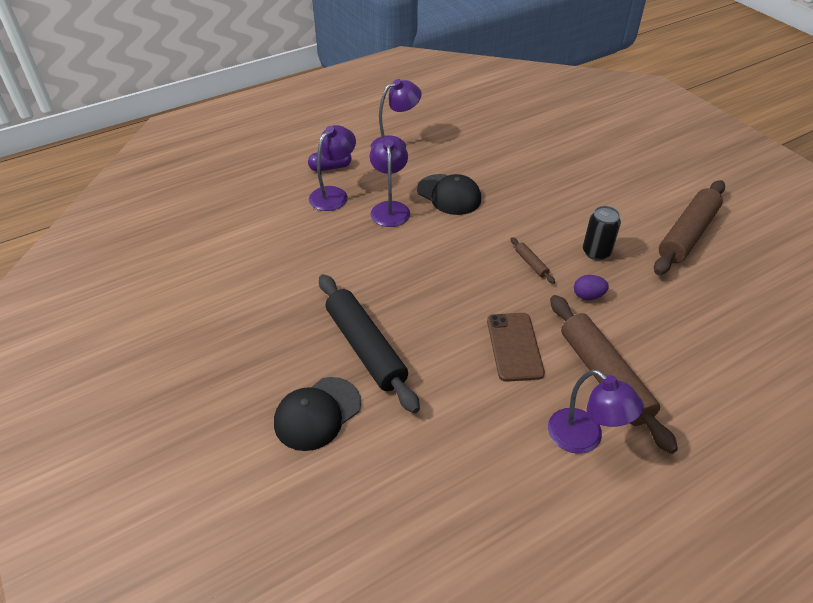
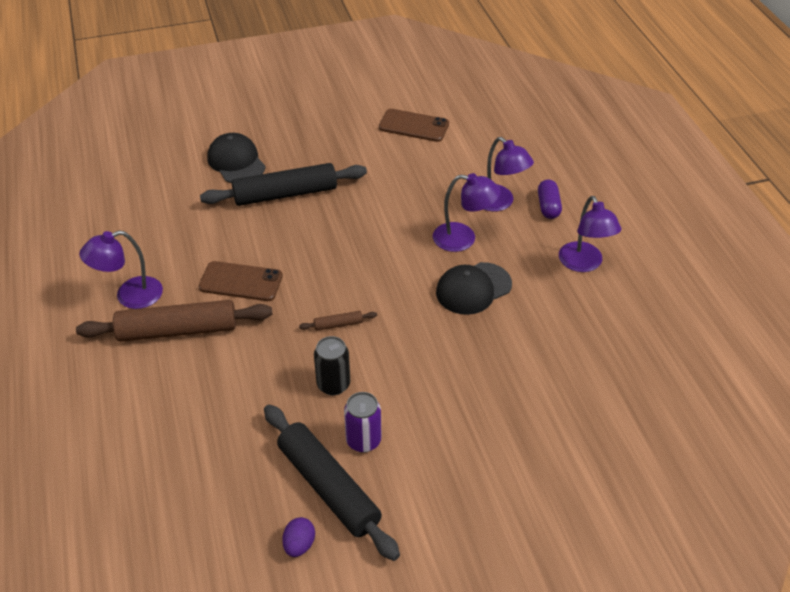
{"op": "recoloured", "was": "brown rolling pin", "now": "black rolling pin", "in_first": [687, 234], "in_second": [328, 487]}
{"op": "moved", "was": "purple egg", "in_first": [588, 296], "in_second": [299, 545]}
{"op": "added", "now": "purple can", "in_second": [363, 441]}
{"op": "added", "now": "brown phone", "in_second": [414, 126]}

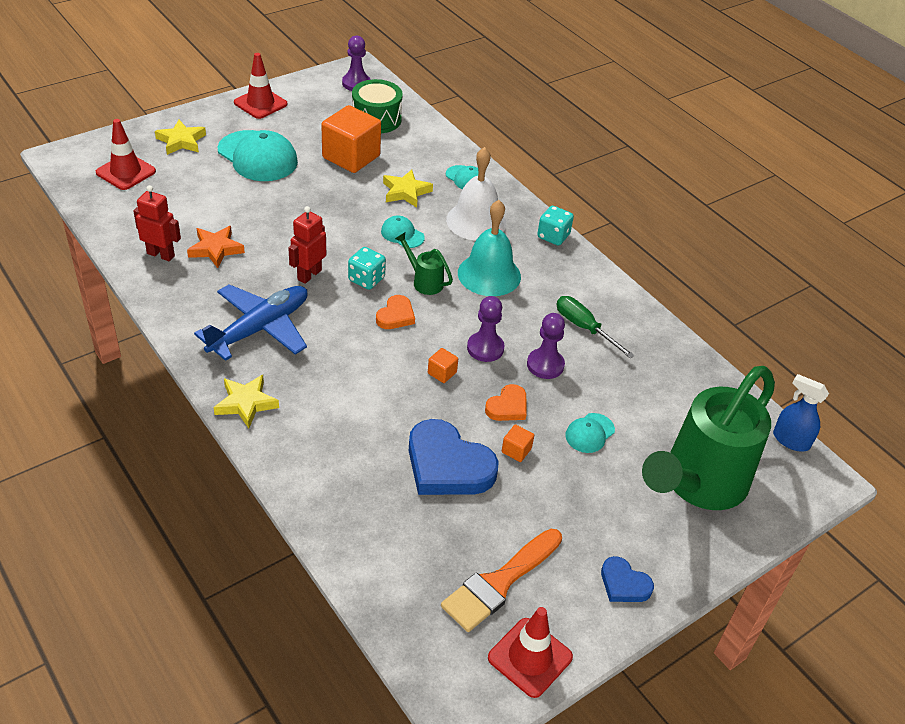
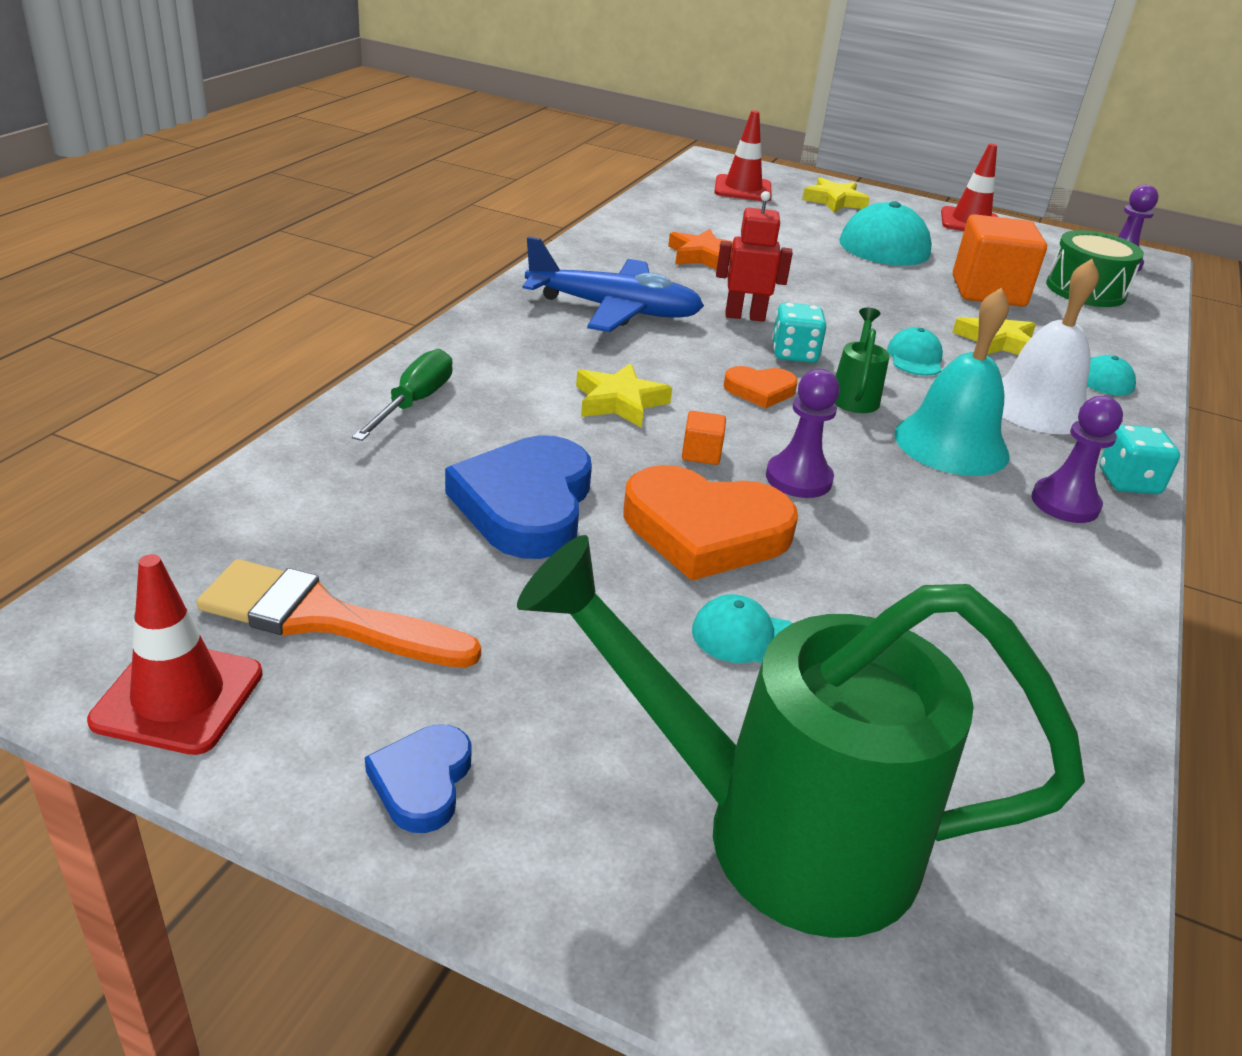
{"op": "moved", "was": "green screwdriver", "in_first": [584, 328], "in_second": [414, 402]}
{"op": "moved", "was": "yellow star", "in_first": [246, 403], "in_second": [619, 402]}
{"op": "resized", "was": "orange heart", "in_first": [507, 406], "in_second": [705, 531], "ratio": 1.93}
{"op": "moved", "was": "purple pawn", "in_first": [545, 365], "in_second": [1065, 503]}
{"op": "removed", "was": "red robot", "in_first": [161, 254]}
{"op": "removed", "was": "orange cube", "in_first": [516, 450]}
{"op": "removed", "was": "blue spray bottle", "in_first": [790, 440]}

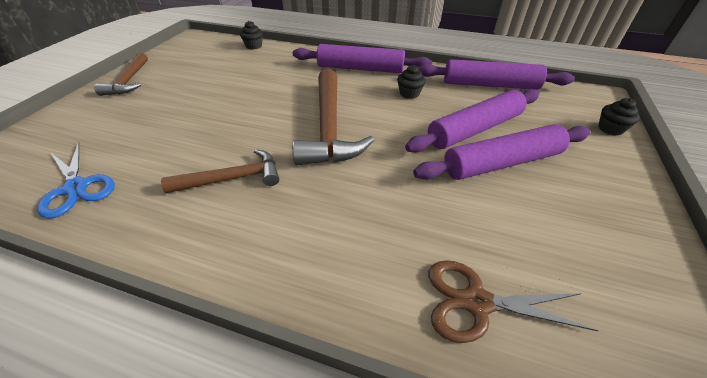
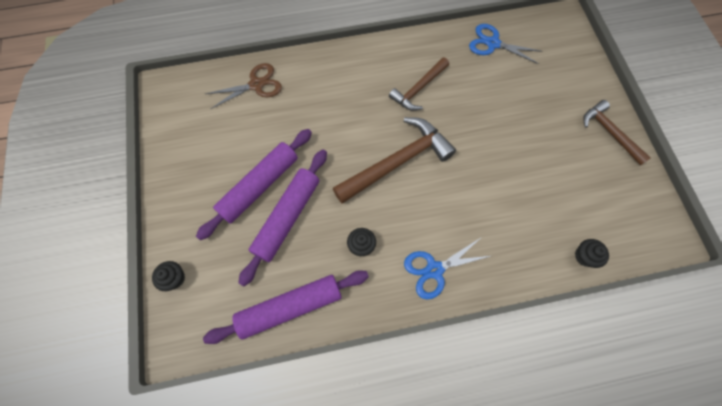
{"op": "turned", "was": "brown hammer", "in_first": [329, 127], "in_second": [397, 162], "clockwise": 90}
{"op": "replaced", "was": "purple rolling pin", "now": "blue scissors", "in_first": [360, 68], "in_second": [434, 269]}

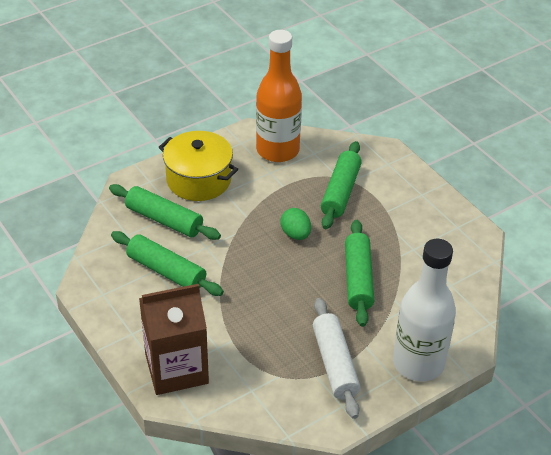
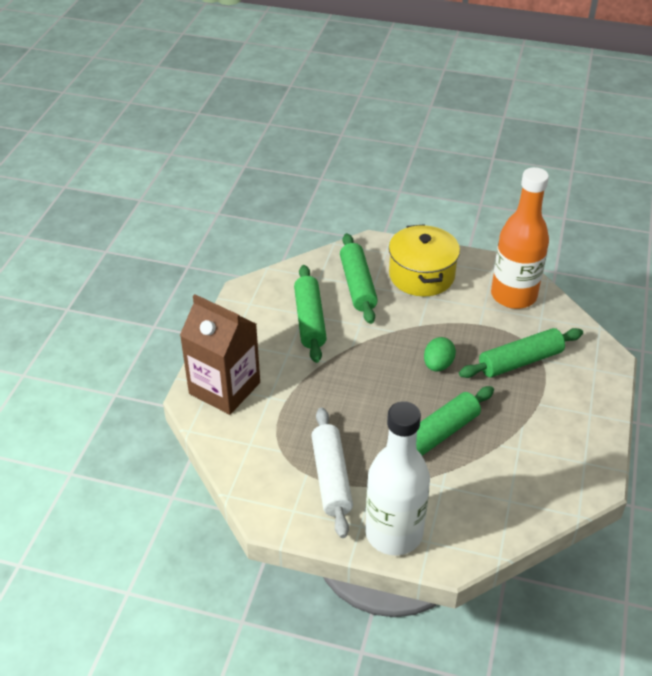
{"op": "turned", "was": "white rolling pin", "in_first": [335, 364], "in_second": [331, 478], "clockwise": -45}

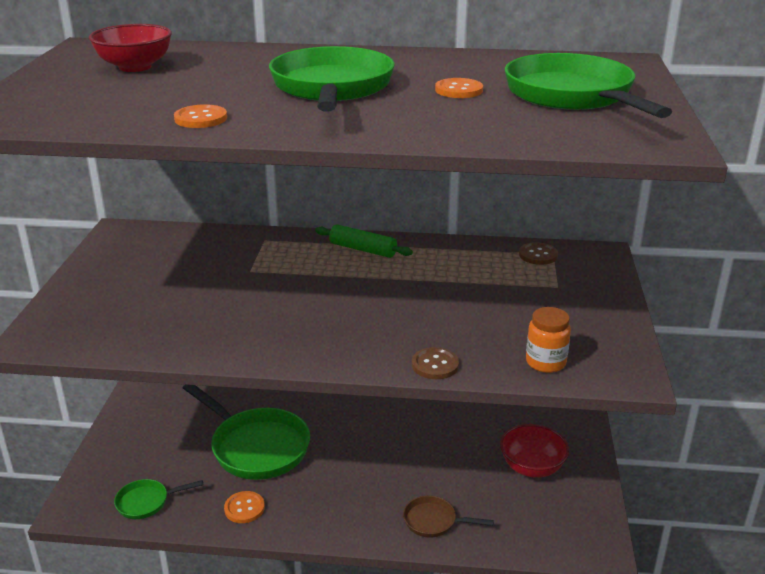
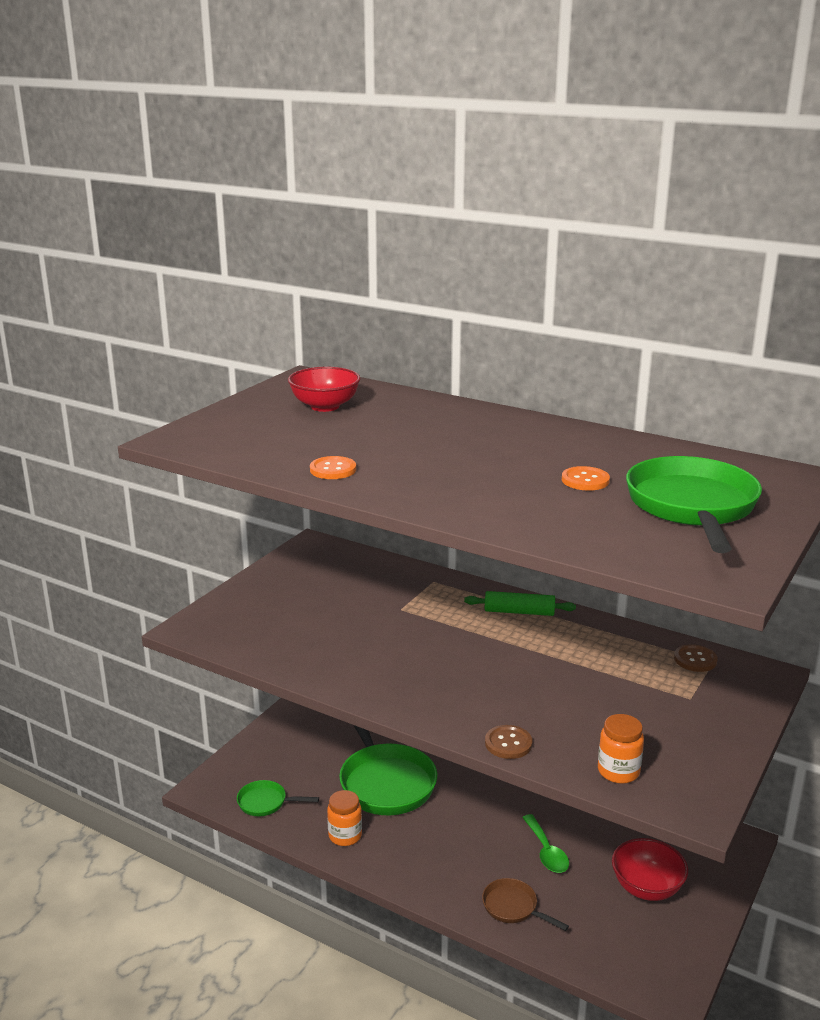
{"op": "replaced", "was": "orange button", "now": "orange jar", "in_first": [244, 508], "in_second": [345, 836]}
{"op": "turned", "was": "green rolling pin", "in_first": [363, 249], "in_second": [519, 612], "clockwise": -45}
{"op": "added", "now": "green spoon", "in_second": [546, 851]}
{"op": "removed", "was": "green pan", "in_first": [332, 88]}

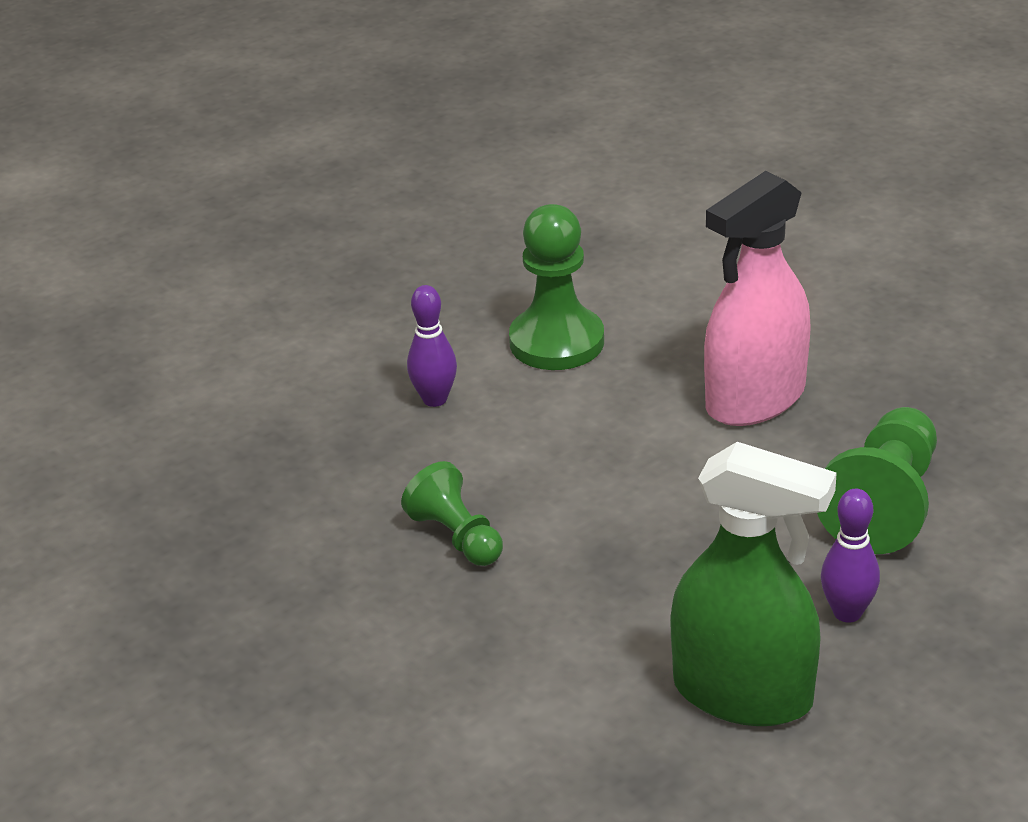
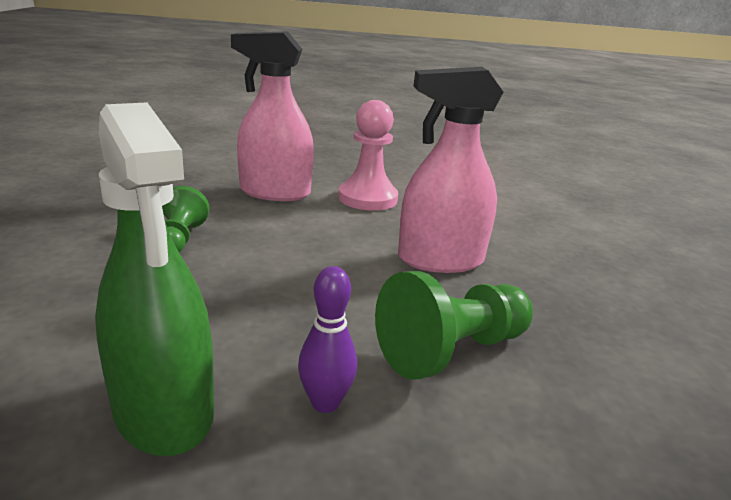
{"op": "replaced", "was": "purple bowling pin", "now": "pink spray bottle", "in_first": [435, 399], "in_second": [274, 192]}
{"op": "recoloured", "was": "green pawn", "now": "pink pawn", "in_first": [557, 342], "in_second": [367, 198]}

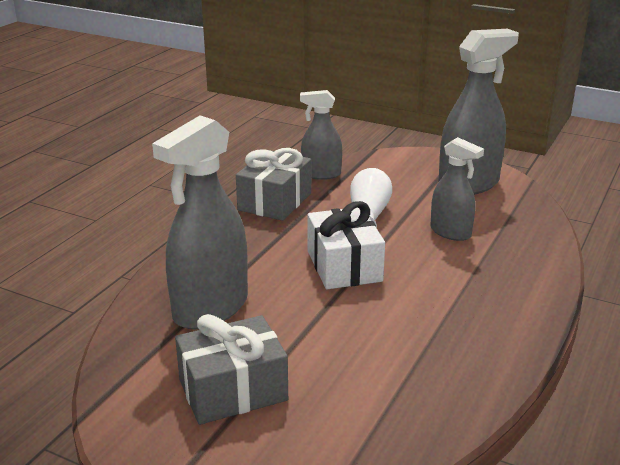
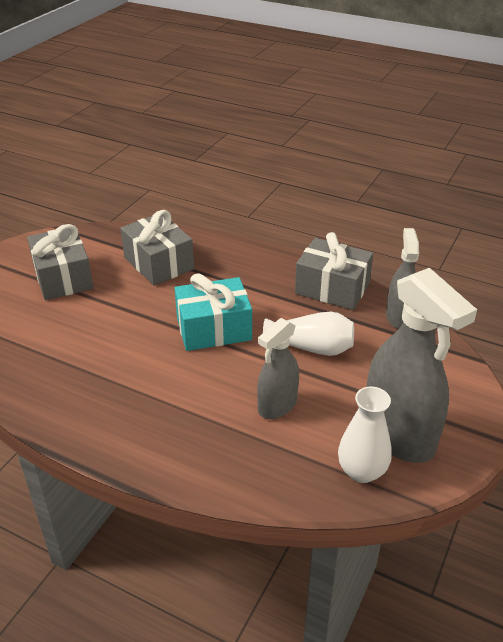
{"op": "replaced", "was": "grey spray bottle", "now": "grey gift", "in_first": [210, 308], "in_second": [159, 263]}
{"op": "recoloured", "was": "white gift", "now": "turquoise gift", "in_first": [344, 266], "in_second": [214, 329]}
{"op": "added", "now": "white vase", "in_second": [361, 471]}

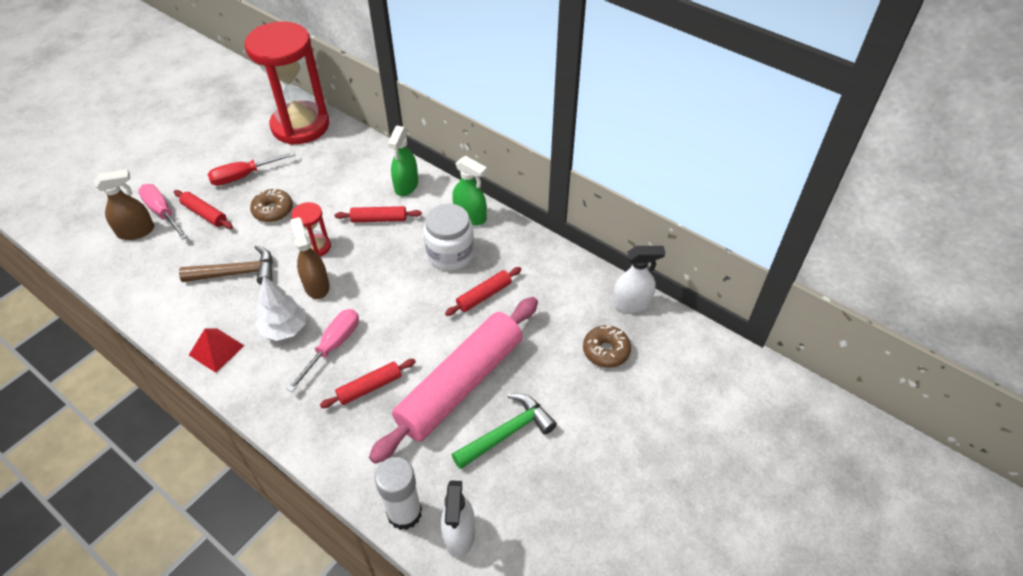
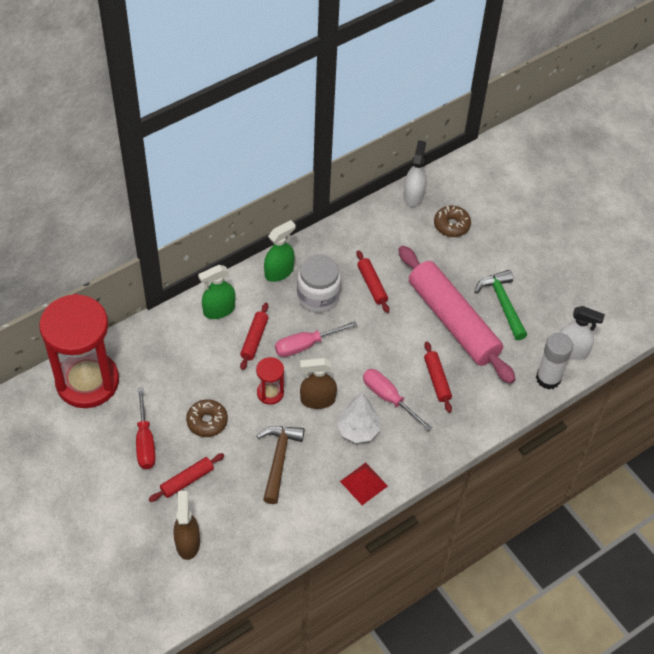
{"op": "turned", "was": "green spray bottle", "in_first": [406, 186], "in_second": [219, 310], "clockwise": 120}
{"op": "moved", "was": "pink screwdriver", "in_first": [162, 212], "in_second": [305, 345]}

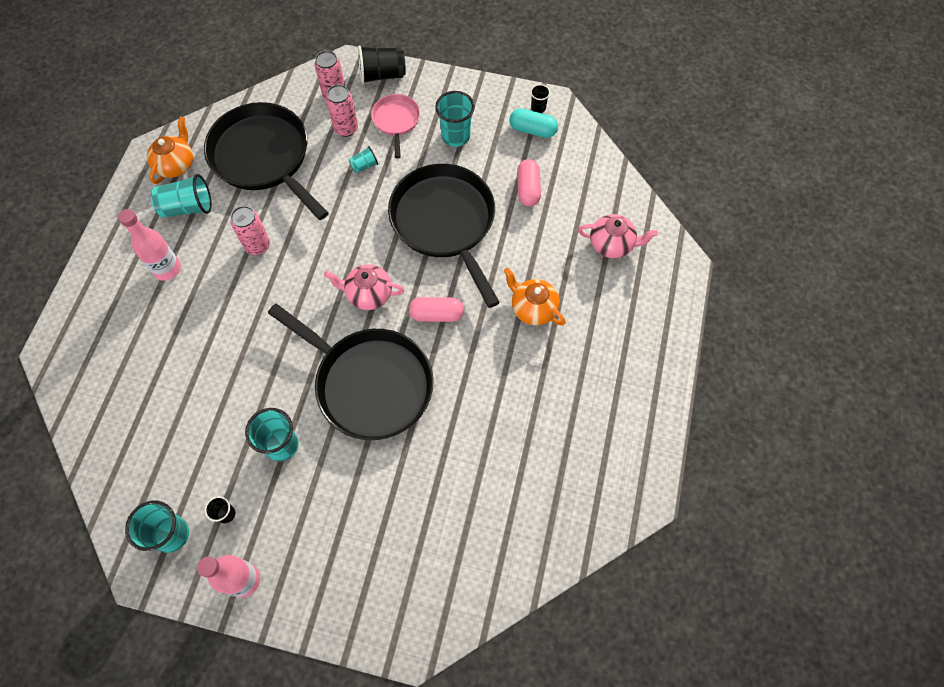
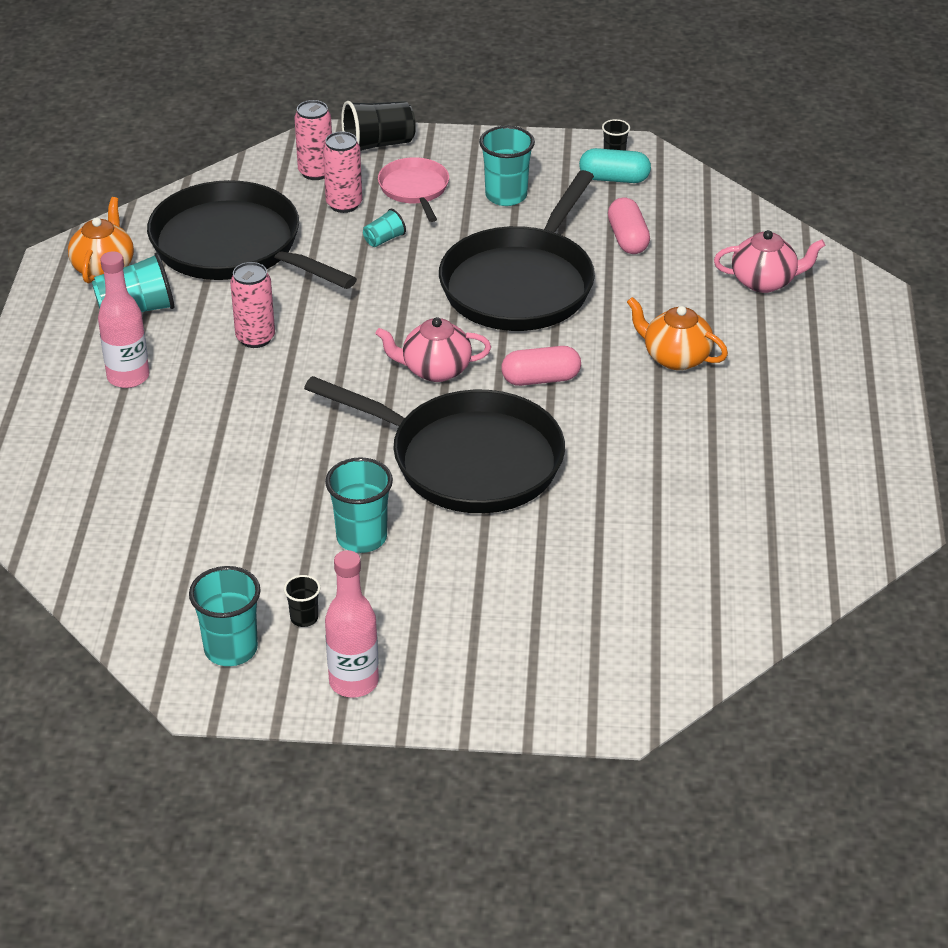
{"op": "turned", "was": "black pan", "in_first": [445, 222], "in_second": [520, 285], "clockwise": -120}

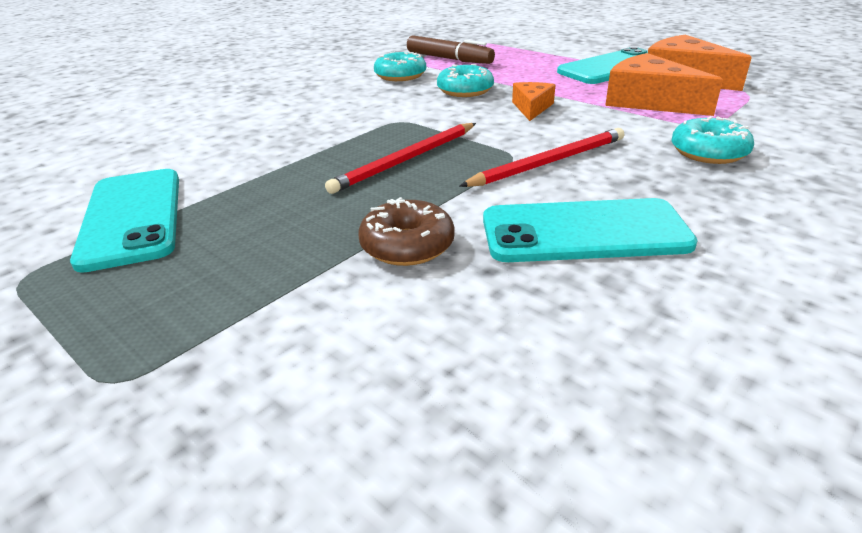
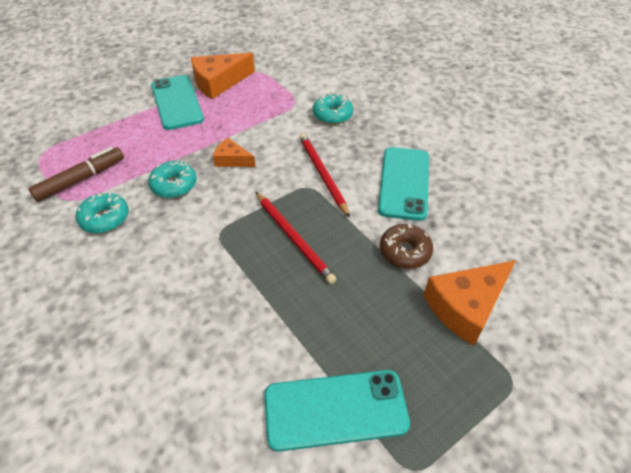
{"op": "moved", "was": "orange cheese", "in_first": [649, 101], "in_second": [466, 306]}

